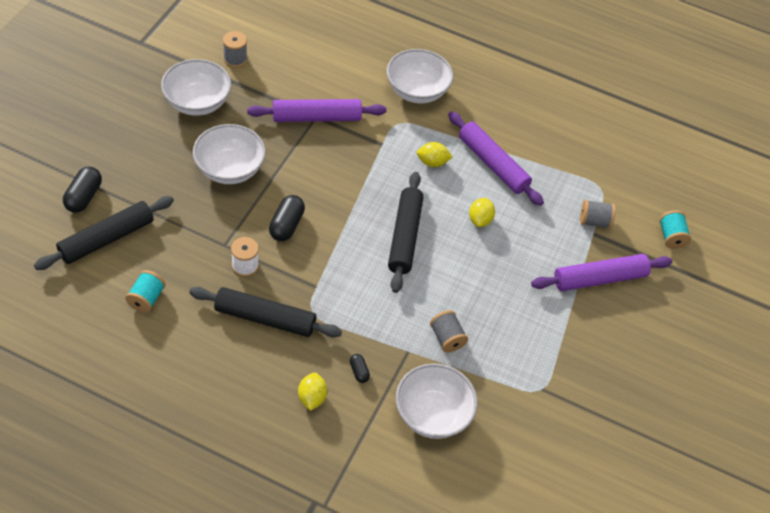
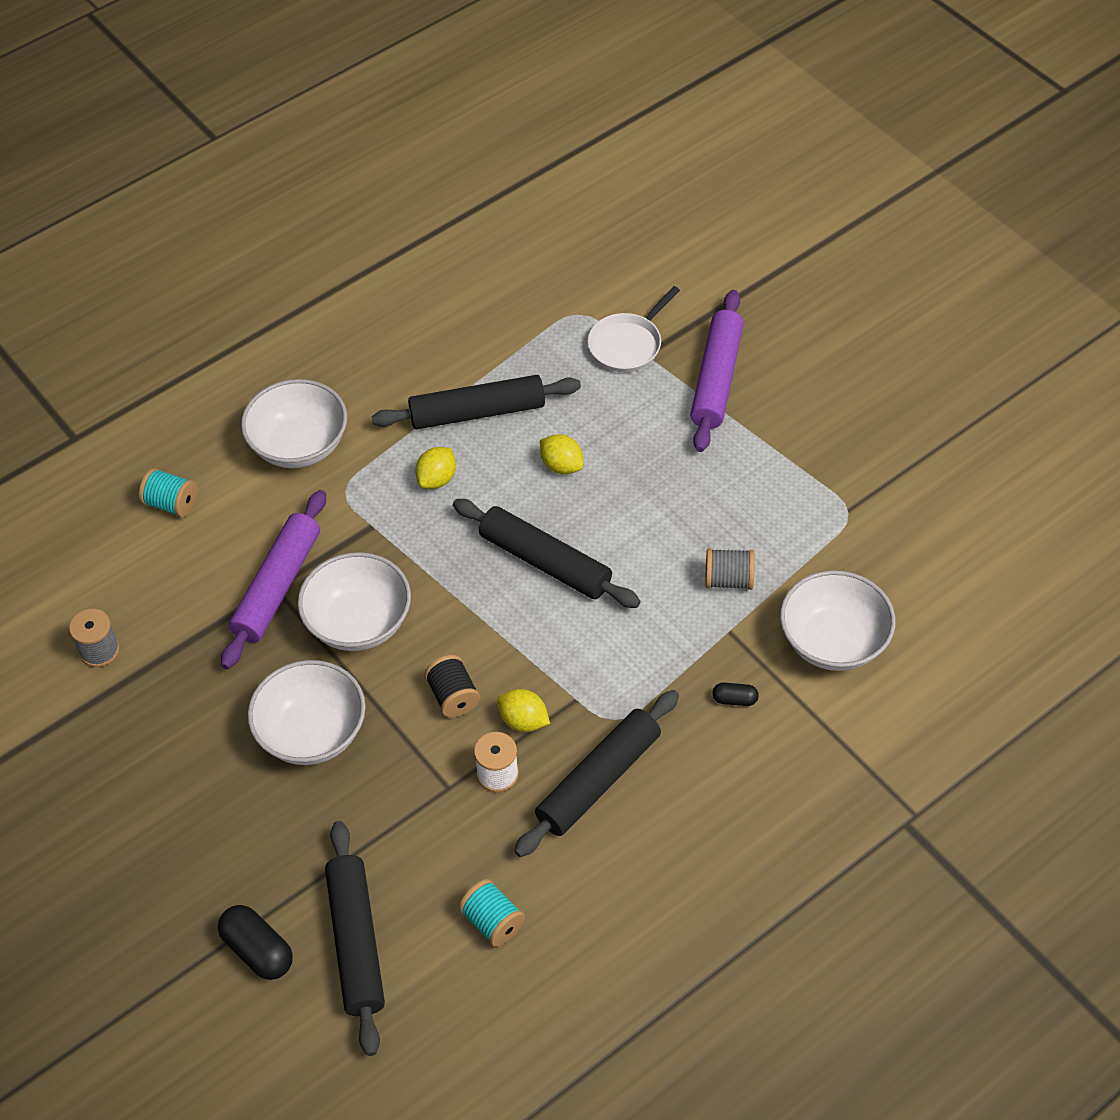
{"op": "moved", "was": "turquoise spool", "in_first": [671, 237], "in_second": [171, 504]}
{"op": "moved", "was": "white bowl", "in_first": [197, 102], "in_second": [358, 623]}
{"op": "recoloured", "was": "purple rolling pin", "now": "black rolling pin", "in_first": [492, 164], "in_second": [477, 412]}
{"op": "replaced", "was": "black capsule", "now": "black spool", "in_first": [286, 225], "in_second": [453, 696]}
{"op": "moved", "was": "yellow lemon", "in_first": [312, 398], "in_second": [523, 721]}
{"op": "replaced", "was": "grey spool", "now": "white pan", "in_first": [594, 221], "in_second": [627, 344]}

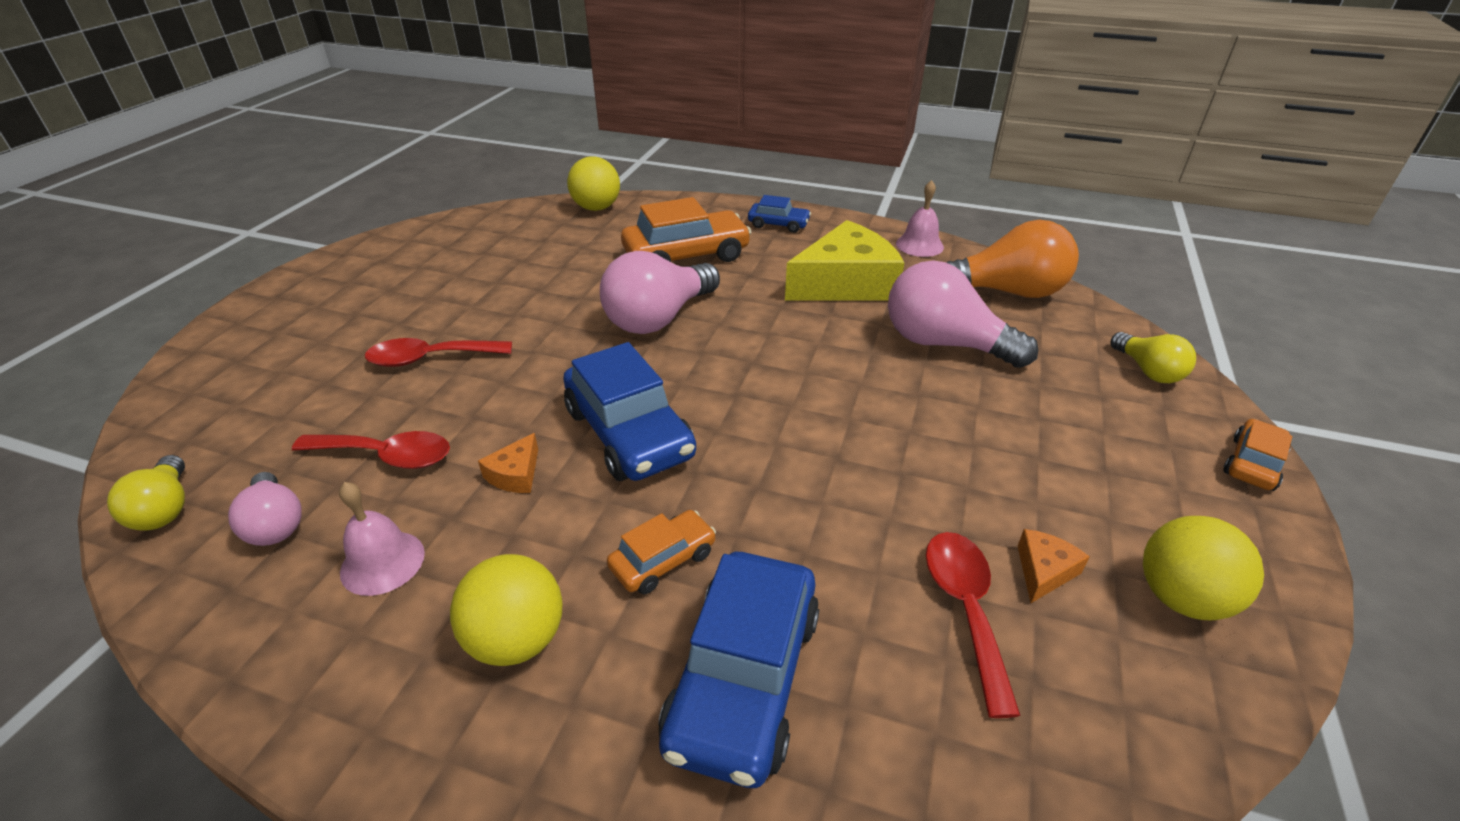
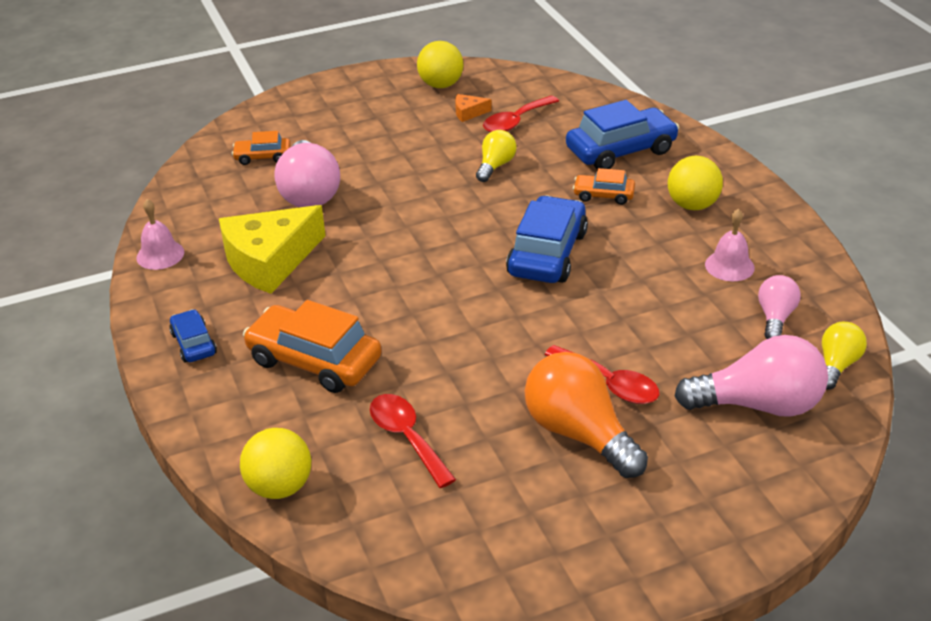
{"op": "turned", "was": "yellow cheese", "in_first": [845, 283], "in_second": [270, 260], "clockwise": -60}
{"op": "moved", "was": "orange car", "in_first": [1252, 463], "in_second": [263, 157]}
{"op": "moved", "was": "red spoon", "in_first": [386, 456], "in_second": [407, 437]}
{"op": "moved", "was": "yellow light bulb", "in_first": [1148, 371], "in_second": [495, 166]}
{"op": "moved", "was": "orange light bulb", "in_first": [1006, 292], "in_second": [579, 433]}
{"op": "moved", "was": "pink light bulb", "in_first": [659, 318], "in_second": [758, 405]}
{"op": "removed", "was": "orange cheese", "in_first": [515, 474]}

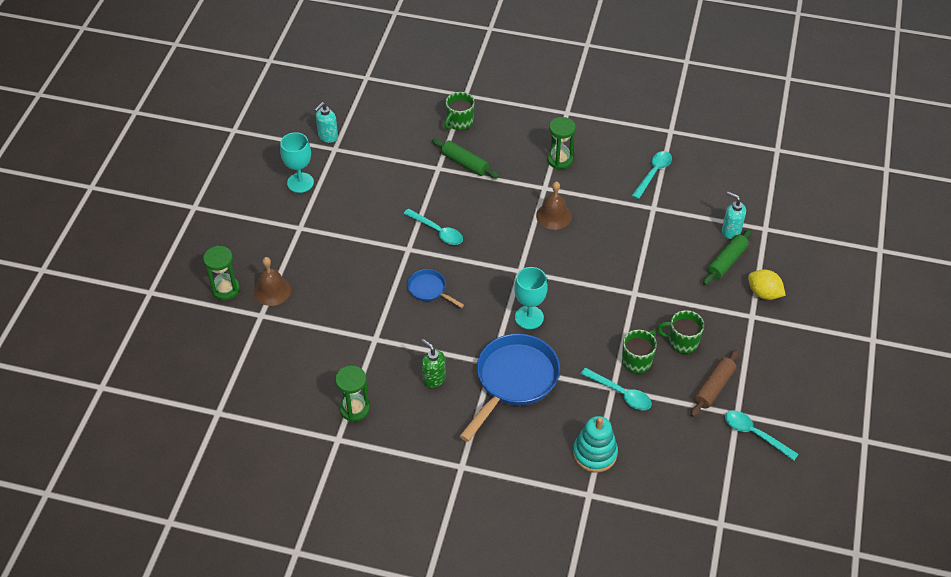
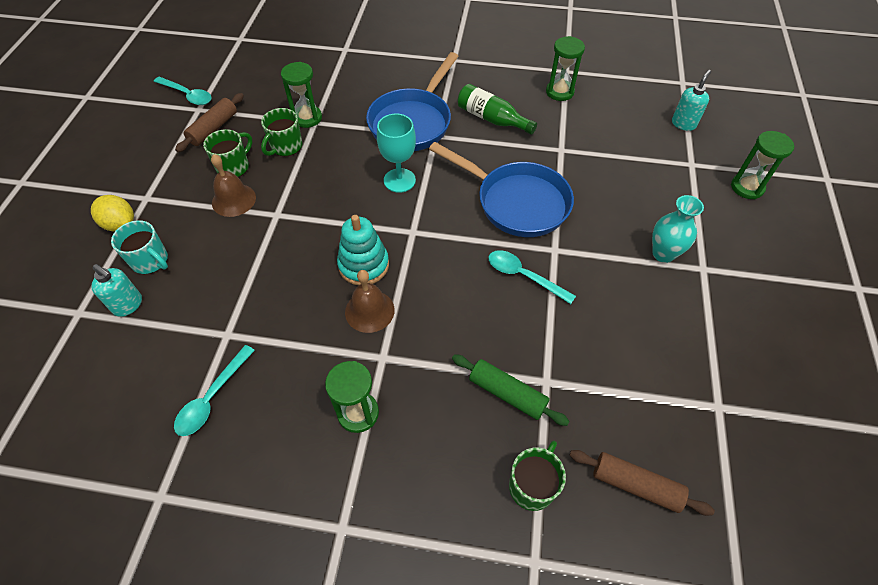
{"op": "replaced", "was": "green rolling pin", "now": "turquoise mug", "in_first": [726, 262], "in_second": [151, 261]}
{"op": "turned", "was": "green mug", "in_first": [682, 342], "in_second": [234, 167], "clockwise": -60}
{"op": "moved", "was": "brown bell", "in_first": [272, 290], "in_second": [233, 200]}
{"op": "replaced", "was": "turquoise spoon", "now": "green hourglass", "in_first": [621, 394], "in_second": [307, 118]}
{"op": "moved", "was": "turquoise stacking toy", "in_first": [595, 453], "in_second": [363, 265]}
{"op": "resized", "was": "blue pan", "in_first": [429, 290], "in_second": [516, 202], "ratio": 2.05}
{"op": "replaced", "was": "green soap dispenser", "now": "green bottle", "in_first": [433, 379], "in_second": [492, 119]}
{"op": "added", "now": "brown rolling pin", "in_second": [635, 485]}
{"op": "added", "now": "turquoise vase", "in_second": [663, 254]}
{"op": "moved", "was": "turquoise soap dispenser", "in_first": [328, 137], "in_second": [683, 124]}
{"op": "removed", "was": "turquoise goblet", "in_first": [300, 182]}

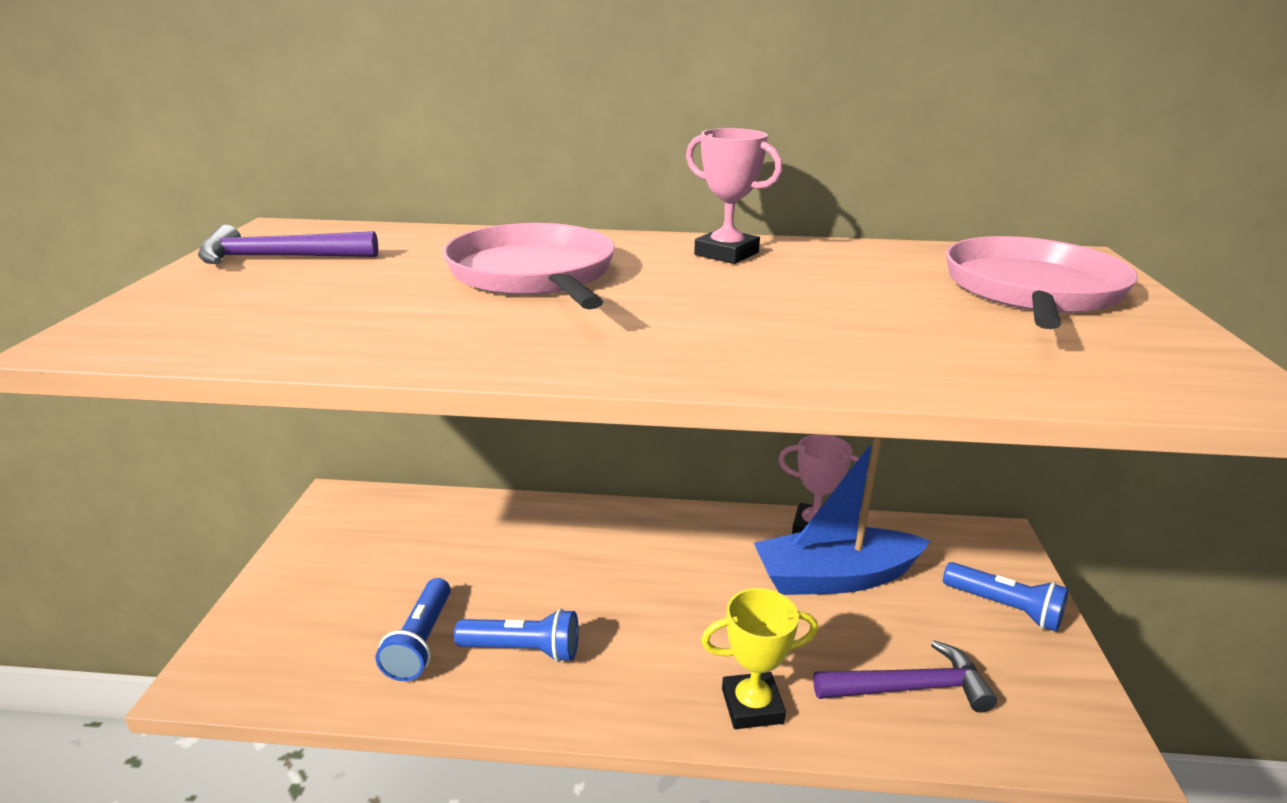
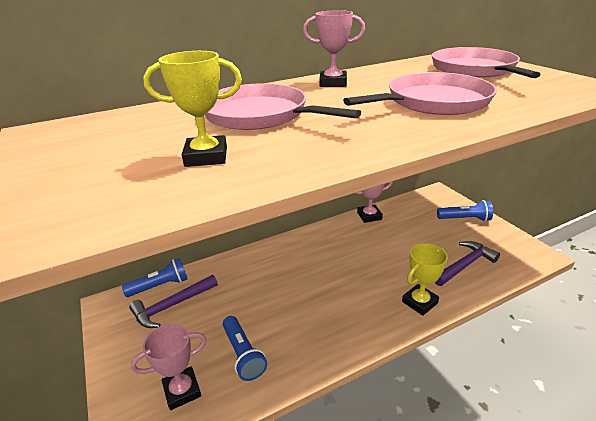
{"op": "moved", "was": "blue flashlight", "in_first": [523, 650], "in_second": [160, 286]}
{"op": "moved", "was": "purple hammer", "in_first": [279, 258], "in_second": [172, 306]}
{"op": "added", "now": "pink trophy", "in_second": [182, 390]}
{"op": "added", "now": "yellow trophy", "in_second": [206, 156]}
{"op": "added", "now": "pink pan", "in_second": [433, 102]}
{"op": "removed", "was": "blue boat", "in_first": [835, 577]}

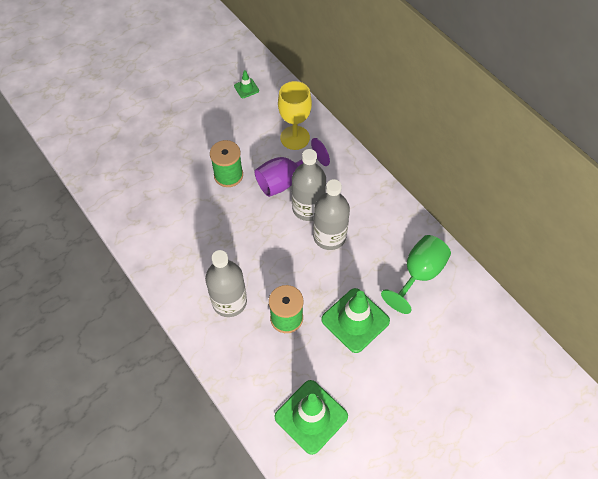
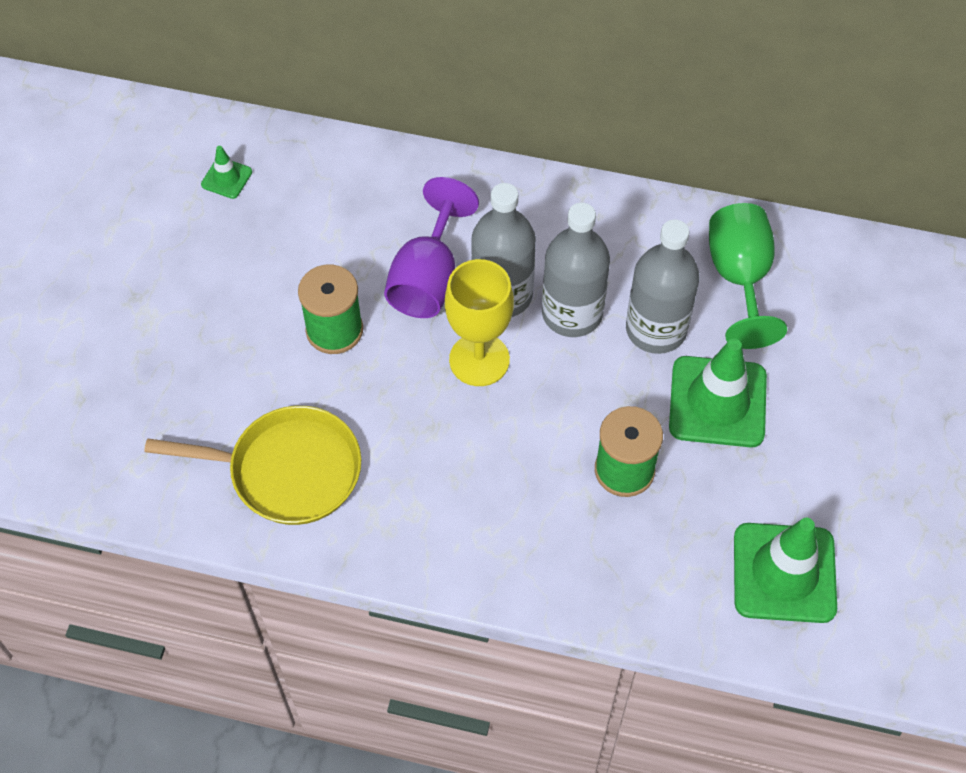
{"op": "added", "now": "yellow pan", "in_second": [287, 471]}
{"op": "moved", "was": "yellow goblet", "in_first": [295, 138], "in_second": [479, 360]}
{"op": "moved", "was": "grey bottle", "in_first": [229, 302], "in_second": [656, 329]}

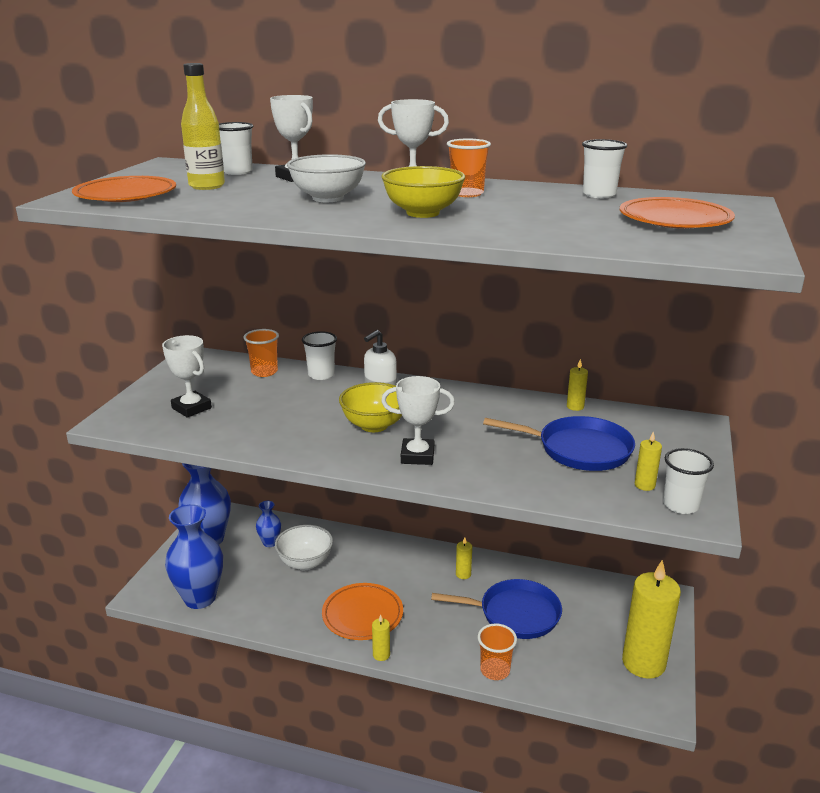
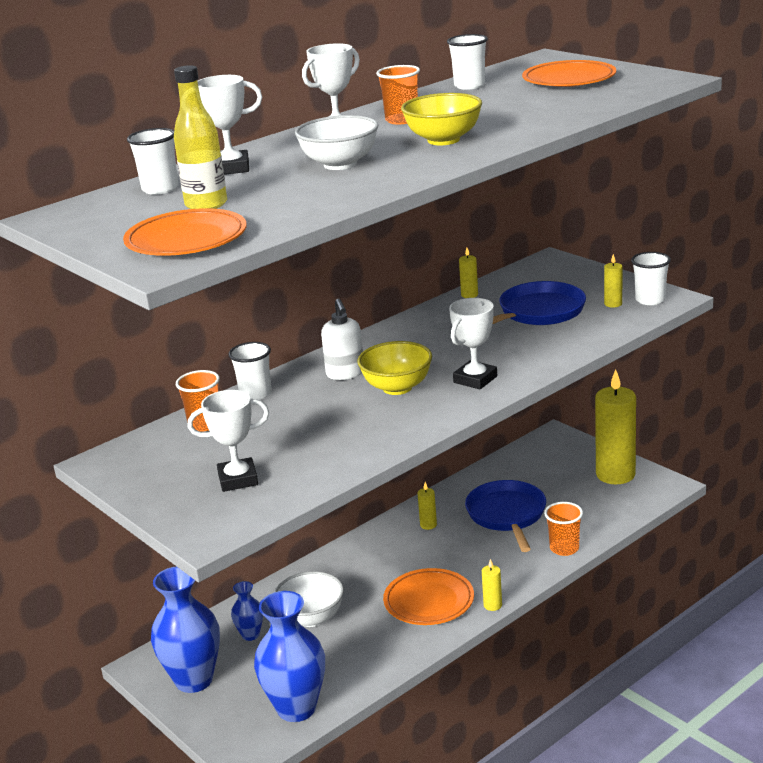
{"op": "turned", "was": "blue pan", "in_first": [515, 614], "in_second": [507, 515], "clockwise": -45}

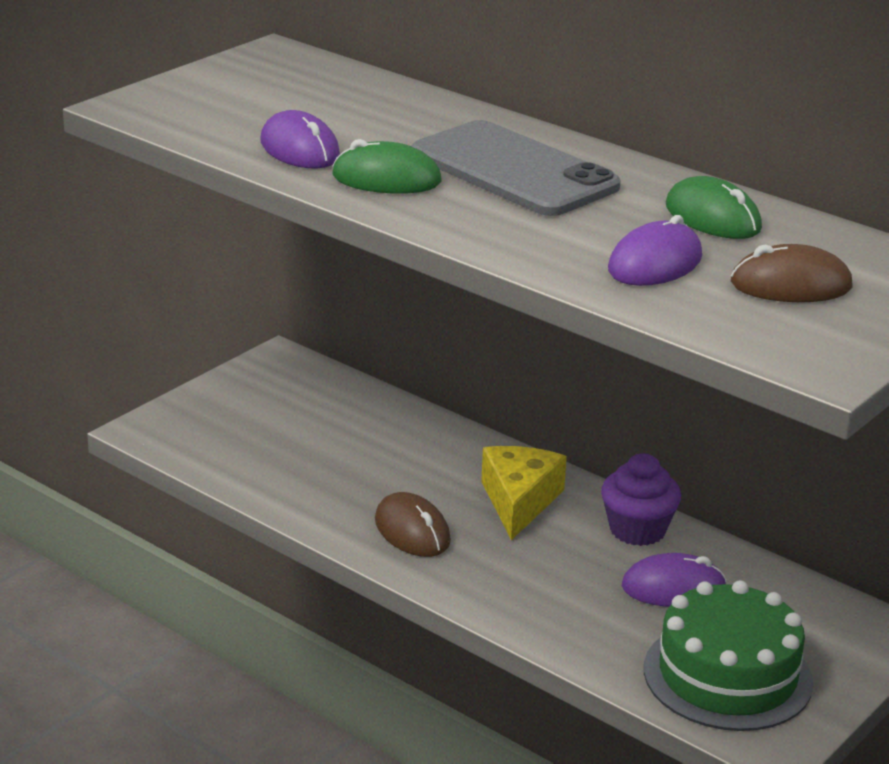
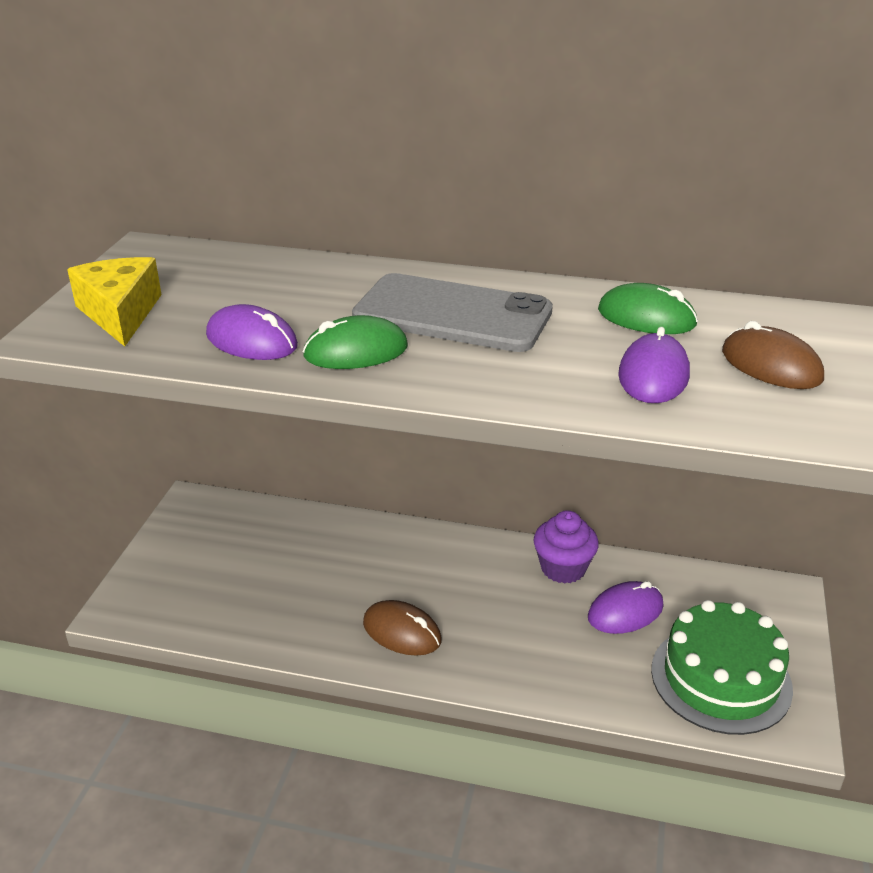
{"op": "moved", "was": "yellow cheese", "in_first": [519, 501], "in_second": [120, 313]}
{"op": "turned", "was": "brown mouse", "in_first": [790, 285], "in_second": [771, 365], "clockwise": 75}

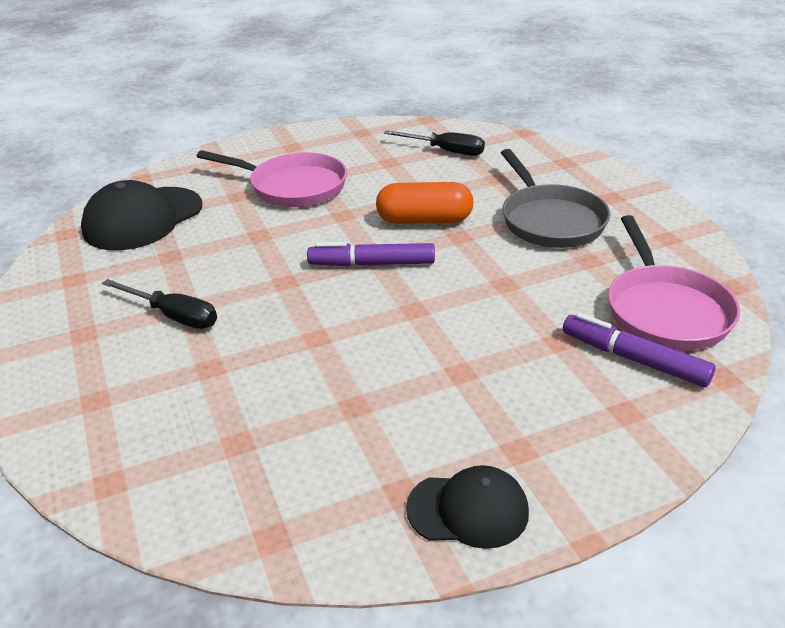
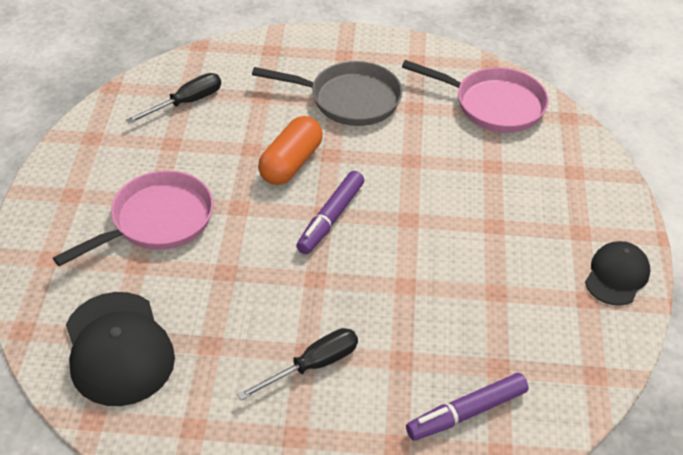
{"op": "moved", "was": "purple marker", "in_first": [634, 359], "in_second": [466, 412]}

